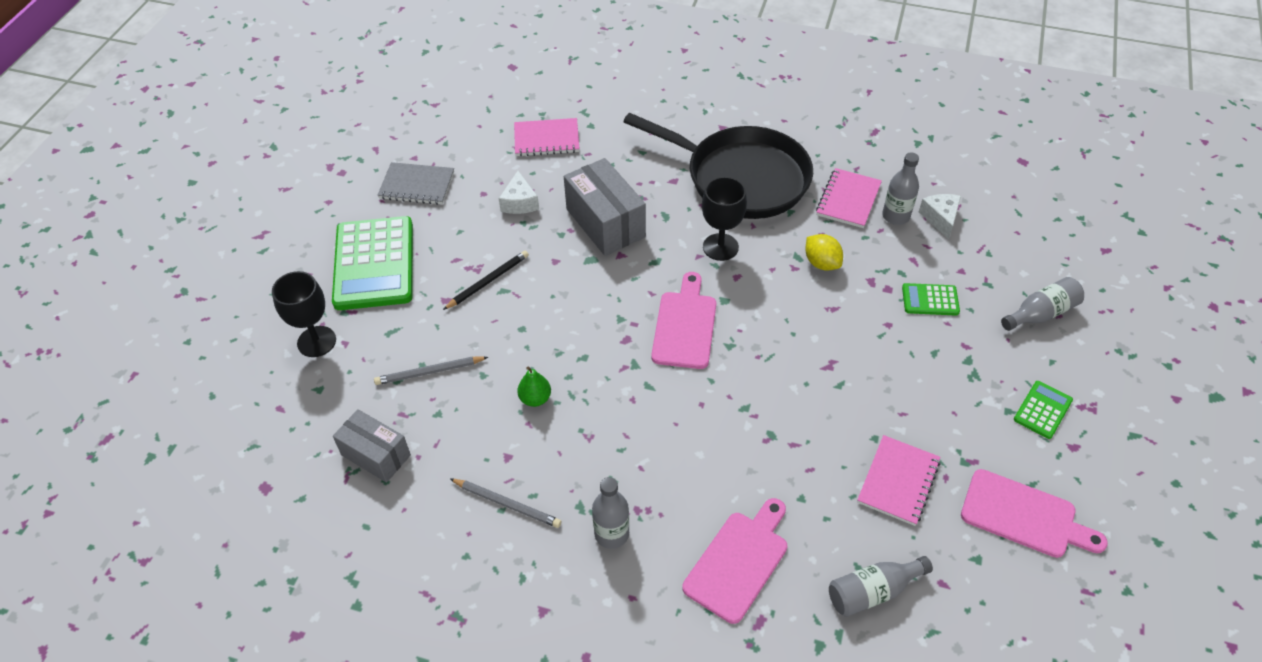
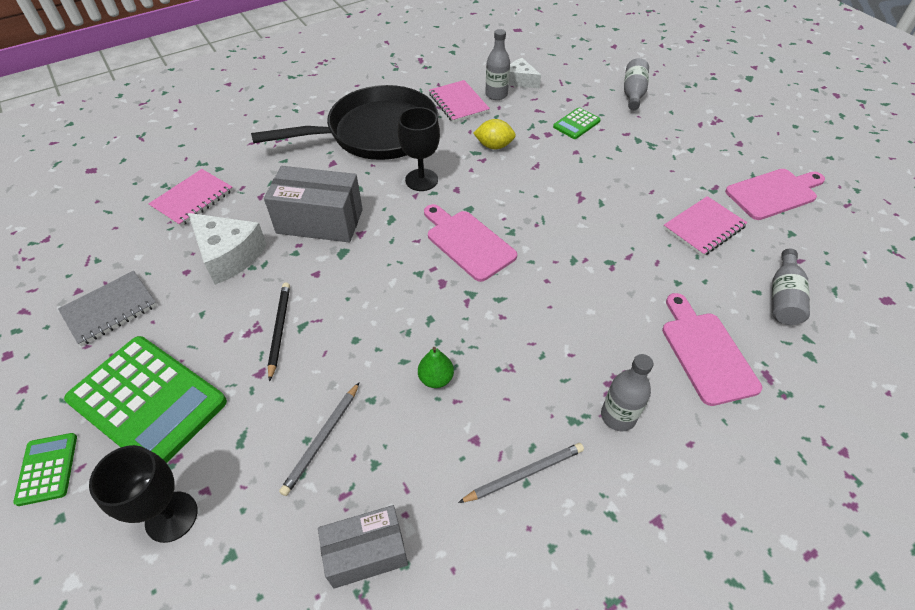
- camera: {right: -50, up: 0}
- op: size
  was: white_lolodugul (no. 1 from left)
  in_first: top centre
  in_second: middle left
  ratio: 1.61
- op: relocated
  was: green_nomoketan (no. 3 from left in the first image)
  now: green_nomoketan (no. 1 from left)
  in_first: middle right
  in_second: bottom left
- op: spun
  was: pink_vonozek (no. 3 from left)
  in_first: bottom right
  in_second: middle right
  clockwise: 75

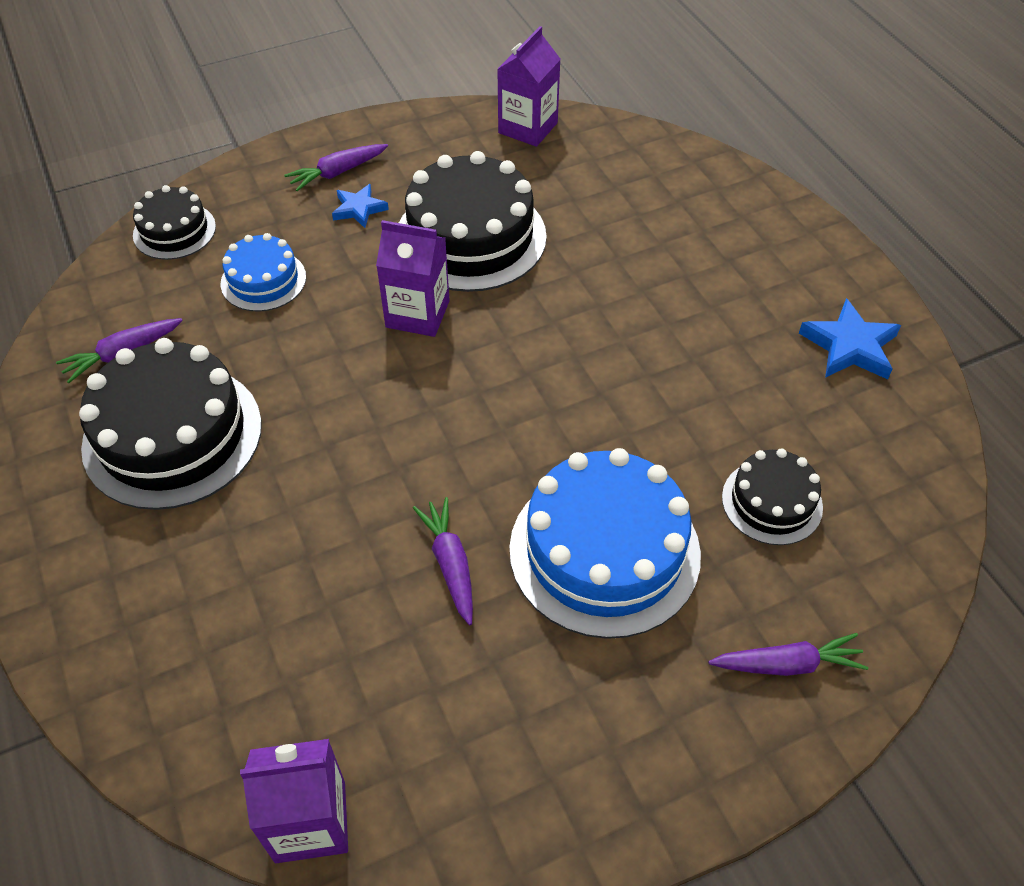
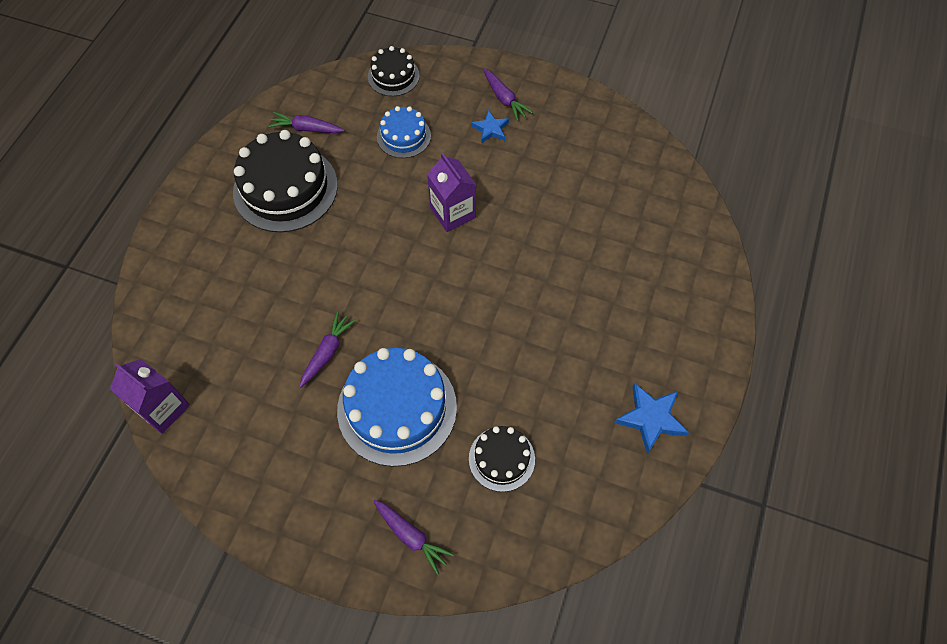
- camera: {right: 45, up: 10}
- op: missing
  was: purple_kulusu (no. 3 from left)
  in_first: top centre
- op: spun
  was: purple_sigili (no. 2 from left in the first image)
  in_first: top left
  in_second: top centre
  clockwise: -135
- op: missing
  was: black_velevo (no. 3 from left)
  in_first: top centre

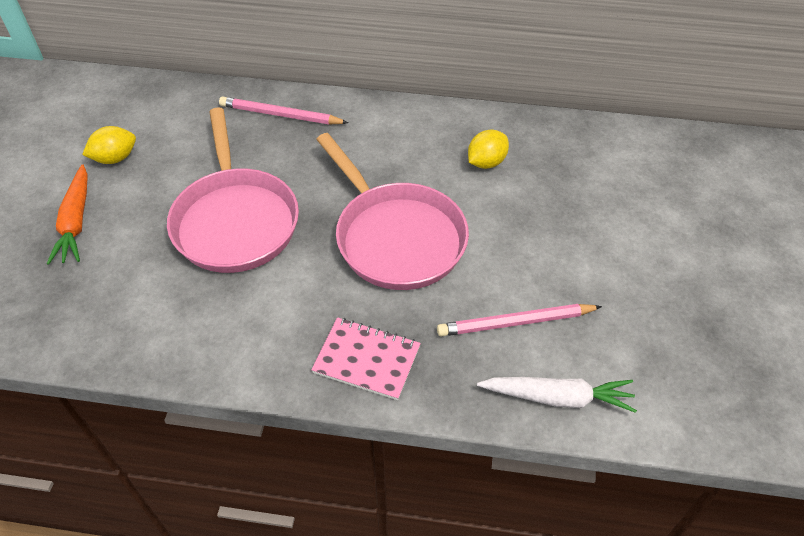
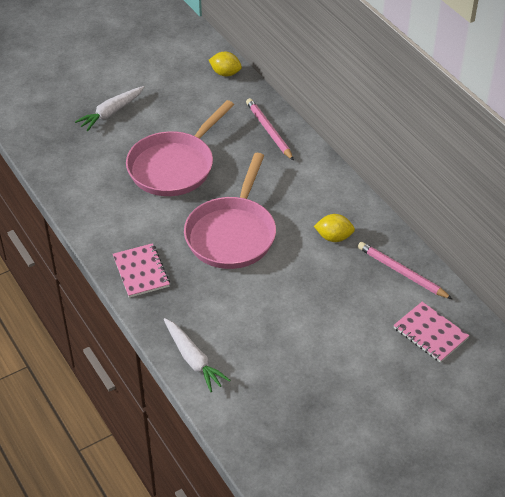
- camera: {right: 50, up: -5}
- op: relocated
  was: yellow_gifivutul (no. 1 from left)
  in_first: top left
  in_second: top centre
- op: colour
  was: orange_sigili
  now: white_sigili (no. 1 from left)
  in_first: middle left
  in_second: top left
- op: relocated
  was: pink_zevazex (no. 2 from left)
  in_first: centre
  in_second: middle right
- op: appeared
  now: pink_vonozek (no. 2 from left)
  in_second: bottom right

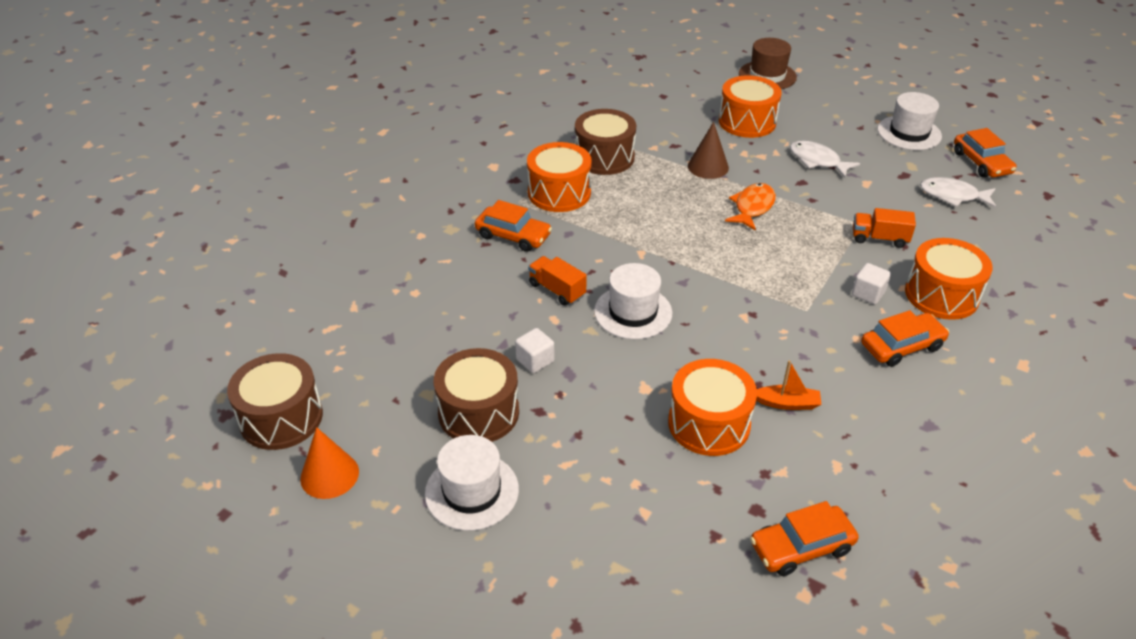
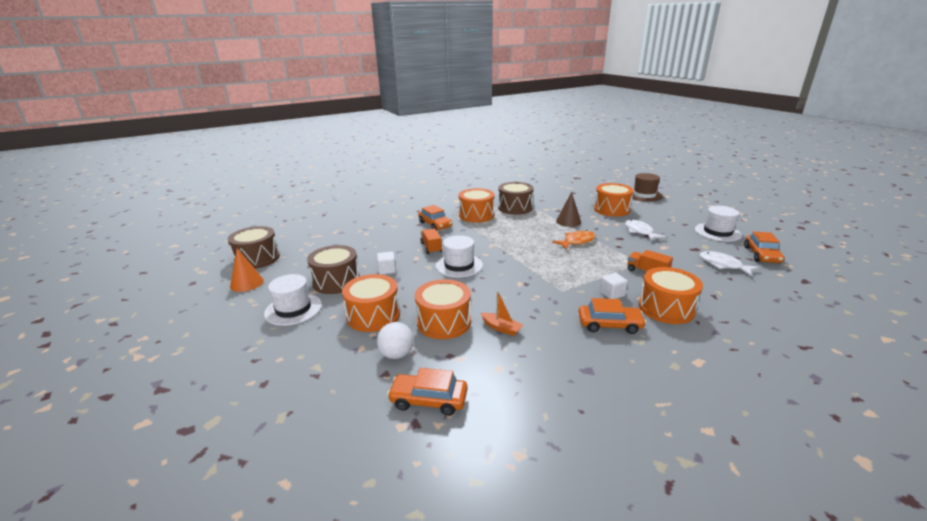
- camera: {right: 30, up: -15}
- op: appeared
  now: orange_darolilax (no. 1 from left)
  in_second: centre
- op: appeared
  now: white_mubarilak
  in_second: centre

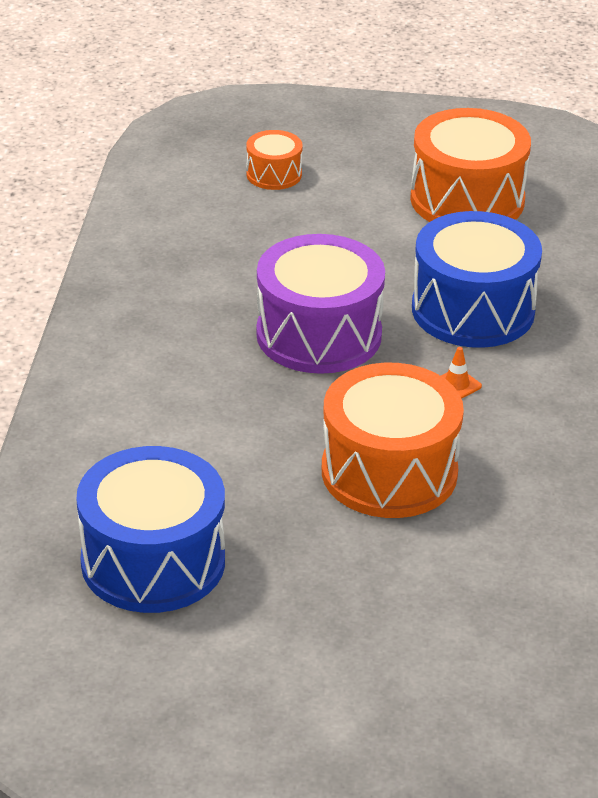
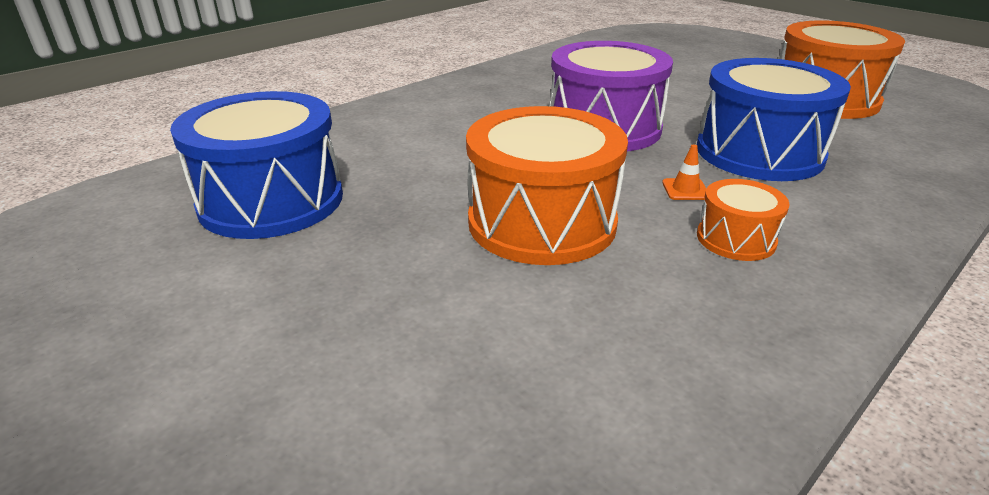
- camera: {right: 40, up: -5}
- op: relocated
  was: orange_darolilax (no. 1 from left in the first image)
  now: orange_darolilax (no. 2 from left)
  in_first: top centre
  in_second: middle right

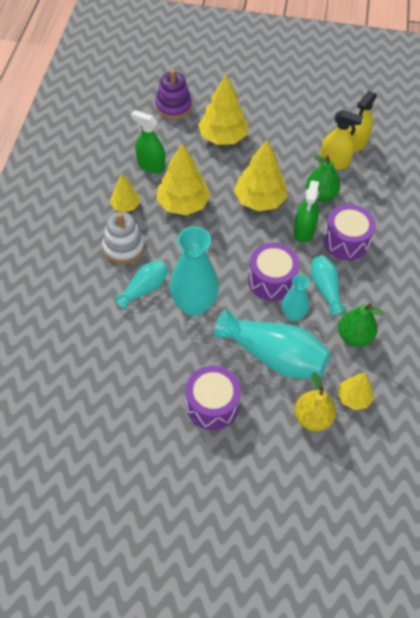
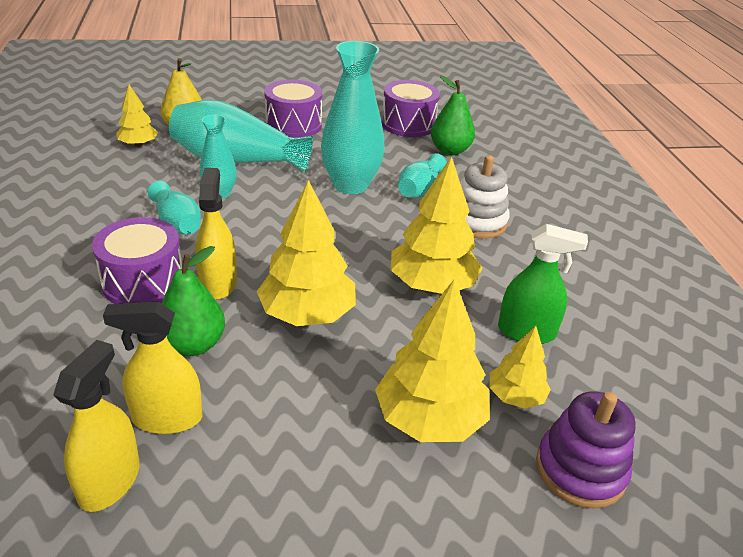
- camera: {right: 160, up: -20}
- op: relocated
  was: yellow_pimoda (no. 1 from left in the first image)
  now: yellow_pimoda (no. 5 from left)
  in_first: top left
  in_second: middle right
- op: colour
  was: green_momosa (no. 2 from left)
  now: yellow_momosa (no. 3 from left)
  in_first: middle right
  in_second: middle left
- op: relocated
  was: purple_darolilax (no. 2 from left in the first image)
  now: purple_darolilax (no. 3 from left)
  in_first: centre
  in_second: top centre
- op: relocated
  was: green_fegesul (no. 2 from left)
  in_first: middle right
  in_second: top centre

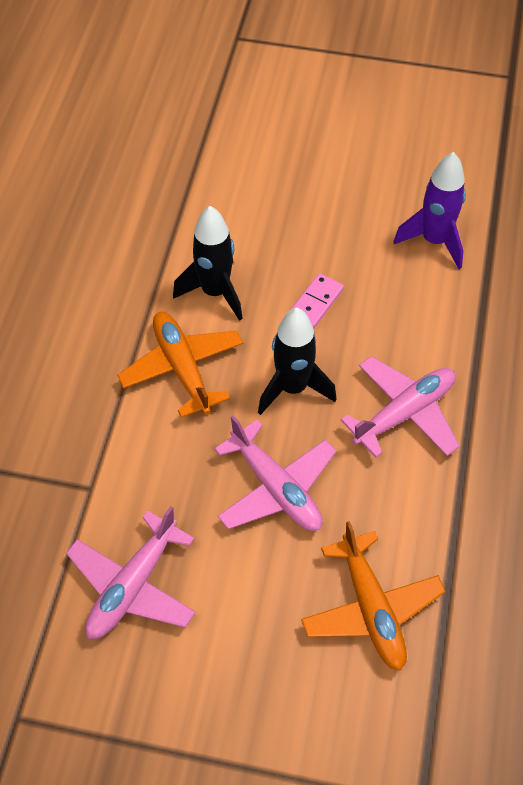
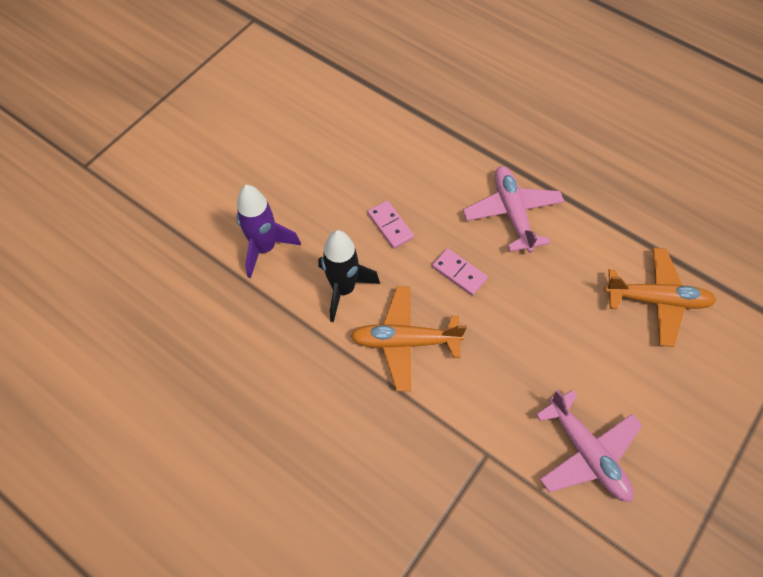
- camera: {right: -65, up: 5}
- op: relocated
  was: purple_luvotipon
  in_first: top right
  in_second: centre
- op: exchanged
  was: black_luvotipon (no. 2 from left)
  now: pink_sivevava (no. 2 from left)
  in_first: centre
  in_second: centre
- op: missing
  was: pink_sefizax (no. 2 from left)
  in_first: centre

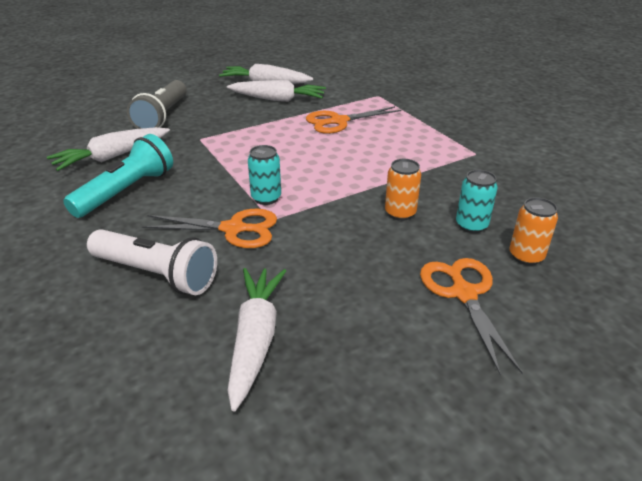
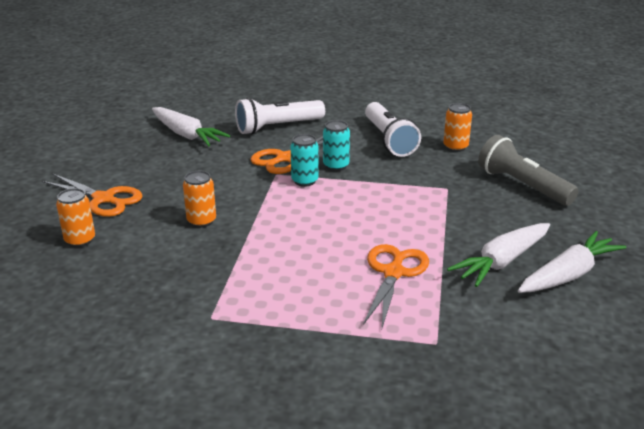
- camera: {right: 130, up: -5}
- op: exchanged
  was: white_sigili (no. 1 from left)
  now: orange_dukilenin (no. 3 from left)
  in_first: top left
  in_second: top right
- op: colour
  was: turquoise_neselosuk
  now: white_neselosuk (no. 2 from left)
  in_first: middle left
  in_second: top centre
- op: relocated
  was: turquoise_dukilenin (no. 2 from left)
  in_first: middle right
  in_second: centre

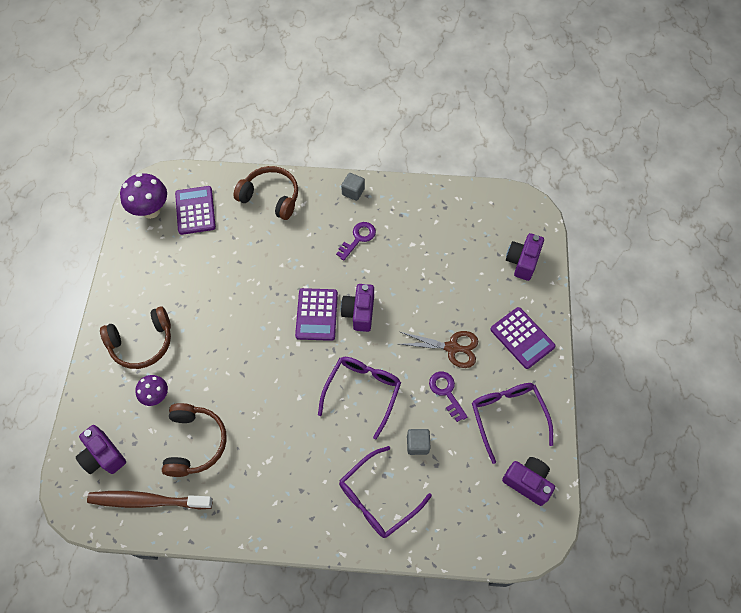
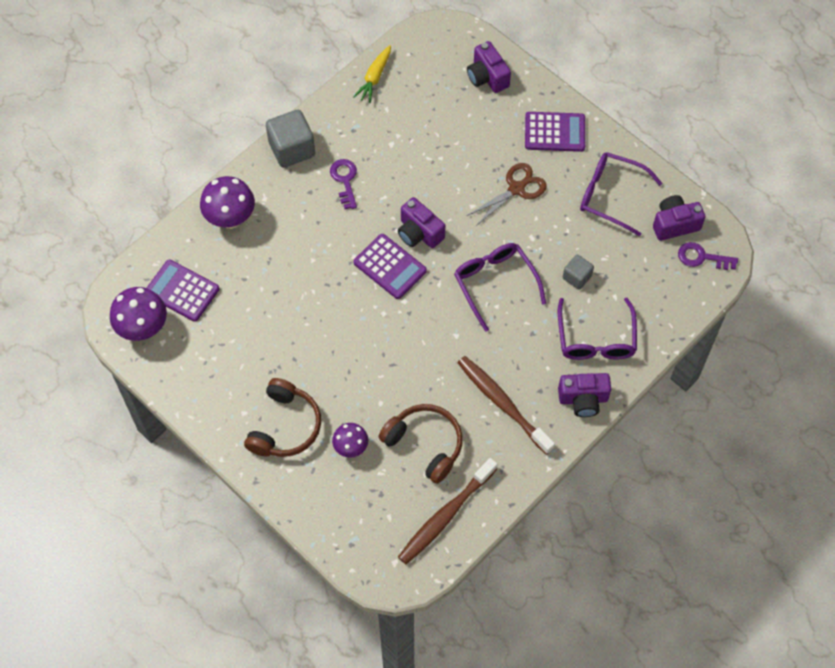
- camera: {right: -50, up: 0}
- op: exchanged
  was: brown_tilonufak (no. 3 from left)
  now: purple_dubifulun (no. 2 from left)
  in_first: top centre
  in_second: top left
- op: size
  was: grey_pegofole (no. 1 from left)
  in_first: top centre
  in_second: top centre
  ratio: 1.76
- op: relocated
  was: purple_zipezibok (no. 2 from left)
  in_first: centre
  in_second: middle right
- op: relocated
  was: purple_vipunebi (no. 1 from left in the first image)
  now: purple_vipunebi (no. 3 from left)
  in_first: bottom left
  in_second: middle right
- op: appeared
  now: yellow_sigili
  in_second: top centre
- op: appeared
  now: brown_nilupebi (no. 2 from left)
  in_second: centre

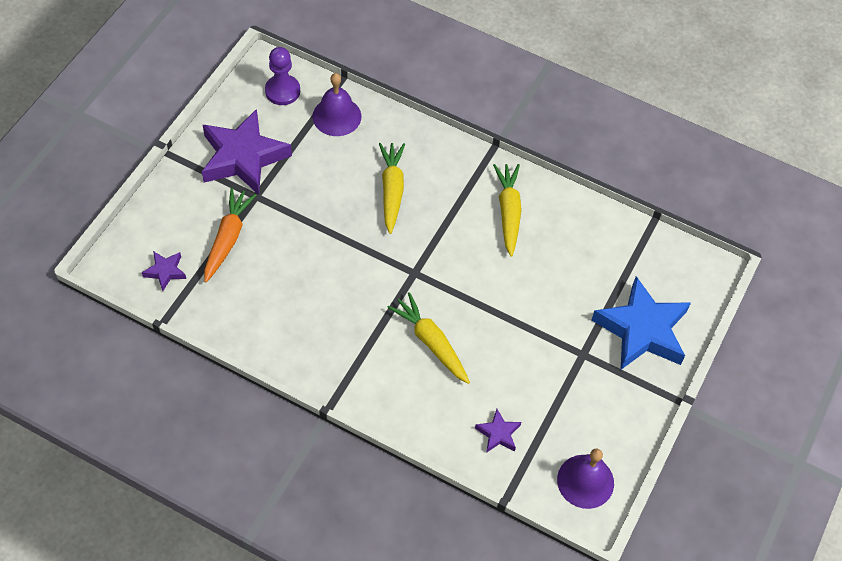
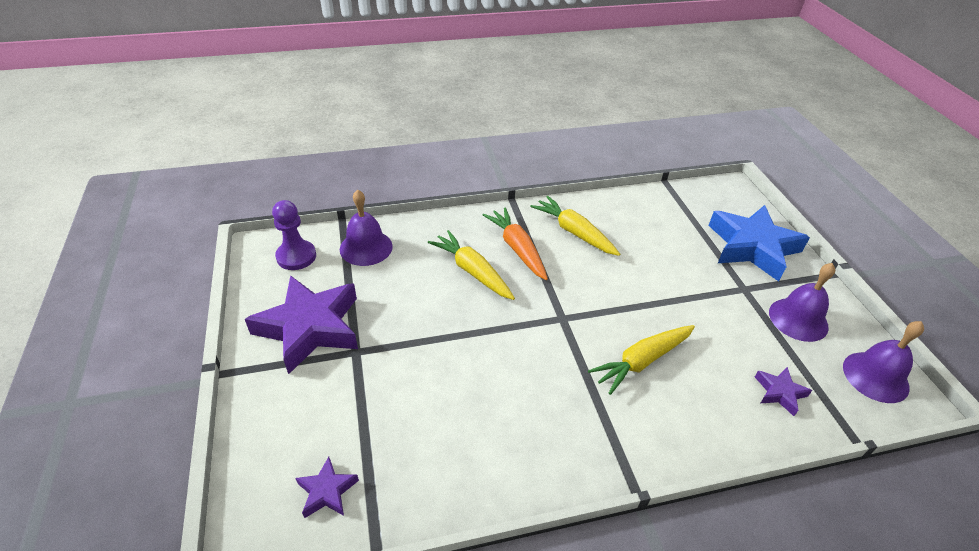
- camera: {right: -40, up: -15}
- op: relocated
  was: orange_sigili
  in_first: middle left
  in_second: centre
- op: spun
  was: yellow_sigili (no. 2 from left in the first image)
  in_first: centre
  in_second: centre
  clockwise: -45
- op: appeared
  now: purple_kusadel (no. 2 from left)
  in_second: middle right

